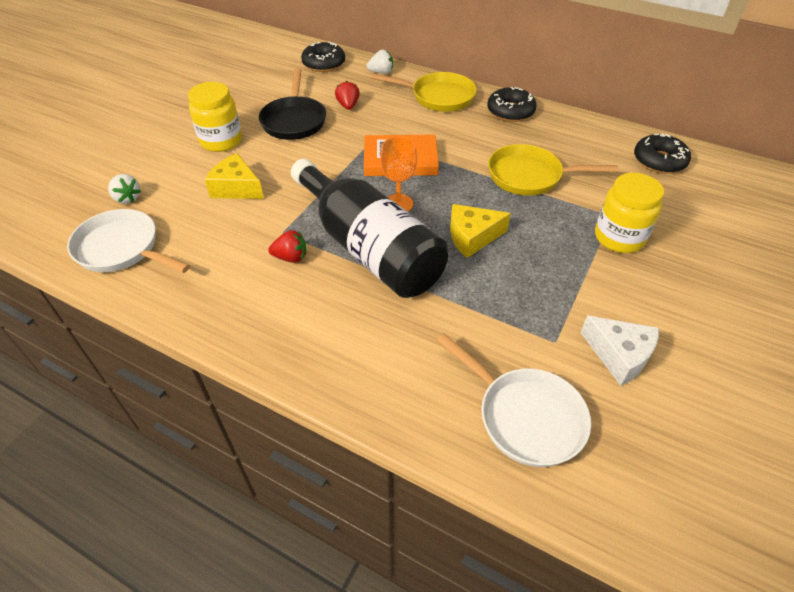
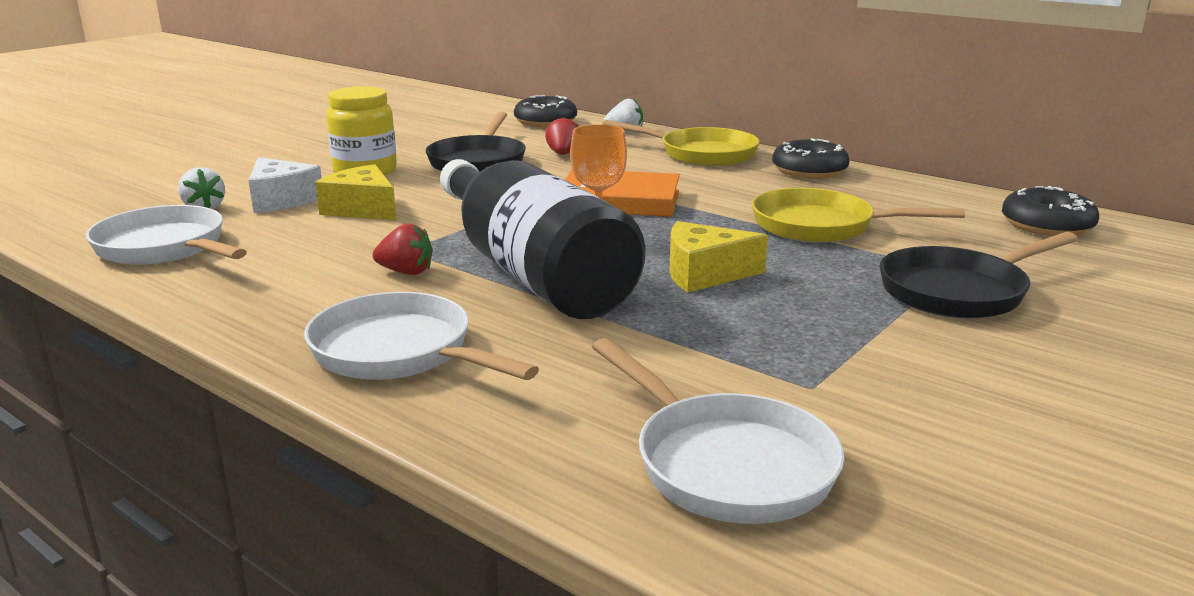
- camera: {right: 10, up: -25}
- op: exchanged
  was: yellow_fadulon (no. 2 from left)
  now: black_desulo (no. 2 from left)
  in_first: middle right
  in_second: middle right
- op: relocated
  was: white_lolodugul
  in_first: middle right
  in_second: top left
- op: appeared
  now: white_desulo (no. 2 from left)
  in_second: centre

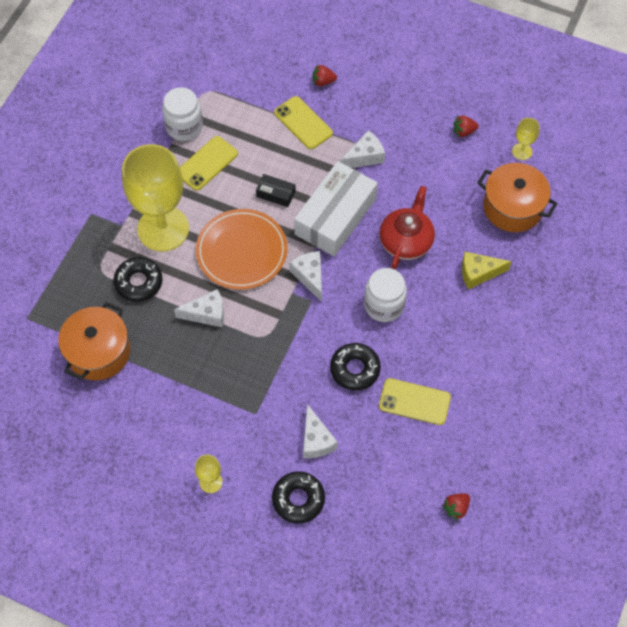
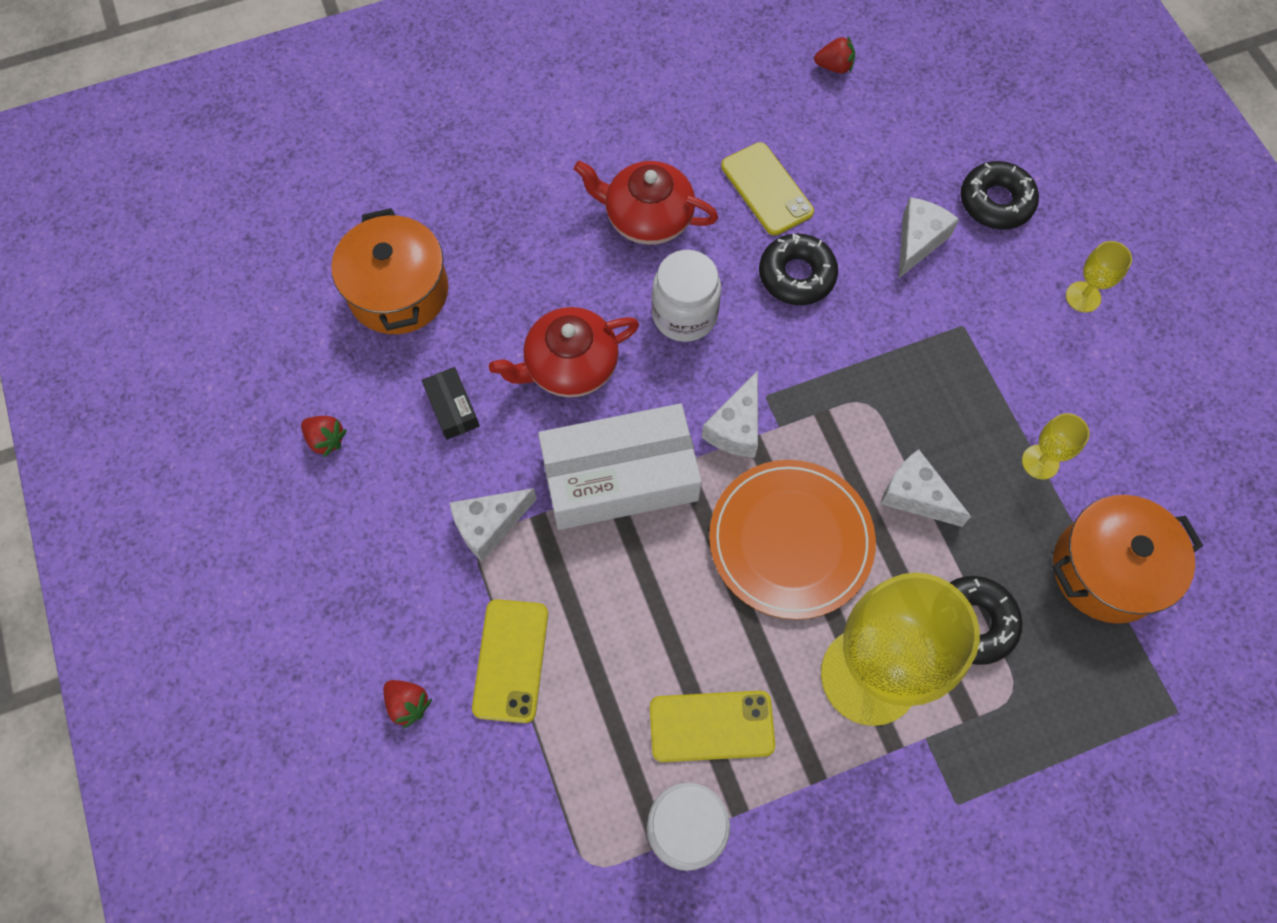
- camera: {right: -135, up: 5}
- op: relocated
  was: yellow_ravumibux (no. 3 from left in the first image)
  now: yellow_ravumibux (no. 2 from left)
  in_first: top right
  in_second: middle right
- op: spun
  was: white_lolodugul (no. 4 from left in the first image)
  in_first: top centre
  in_second: centre
  clockwise: -45
- op: relocated
  was: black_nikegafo
  in_first: top centre
  in_second: centre
- op: missing
  was: yellow_lolodugul
  in_first: middle right
- op: appeared
  now: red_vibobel (no. 2 from left)
  in_second: top centre

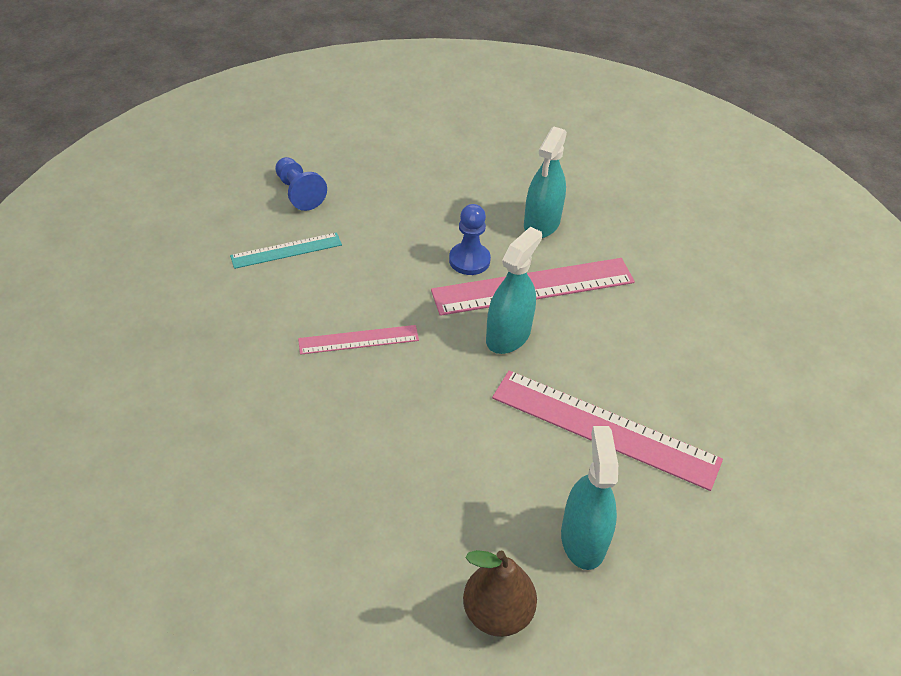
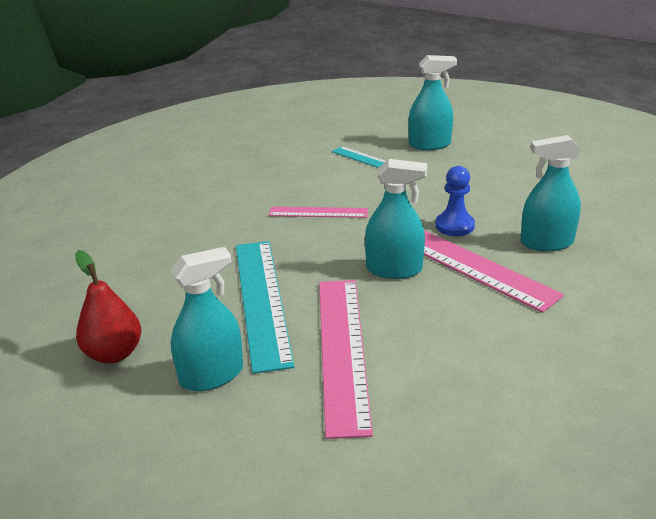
- camera: {right: 65, up: -15}
- op: exchanged
  was: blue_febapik (no. 1 from left)
  now: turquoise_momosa (no. 3 from left)
  in_first: top centre
  in_second: top centre
- op: spun
  was: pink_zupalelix (no. 1 from left)
  in_first: centre
  in_second: centre
  clockwise: -45
- op: colour
  was: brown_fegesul
  now: red_fegesul
  in_first: bottom centre
  in_second: middle left
- op: appeared
  now: turquoise_zupalelix (no. 1 from left)
  in_second: centre

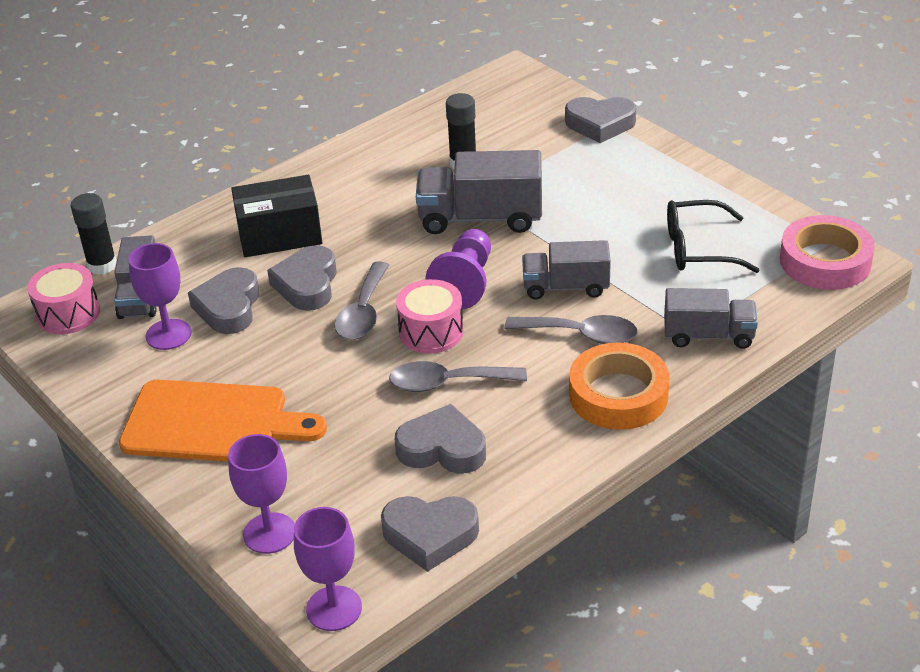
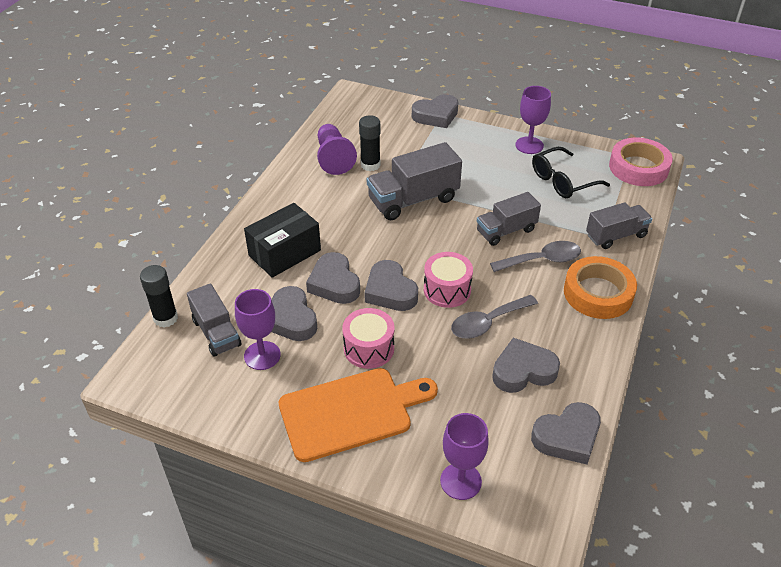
- camera: {right: -30, up: 5}
- op: relocated
  was: purple_febapik
  in_first: centre
  in_second: top centre
- op: exchanged
  was: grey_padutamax (no. 1 from left)
  now: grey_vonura (no. 3 from left)
  in_first: centre
  in_second: centre
- op: relocated
  was: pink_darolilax (no. 1 from left)
  in_first: middle left
  in_second: centre
- op: relocated
  was: purple_ravumibux (no. 3 from left)
  in_first: bottom centre
  in_second: top right

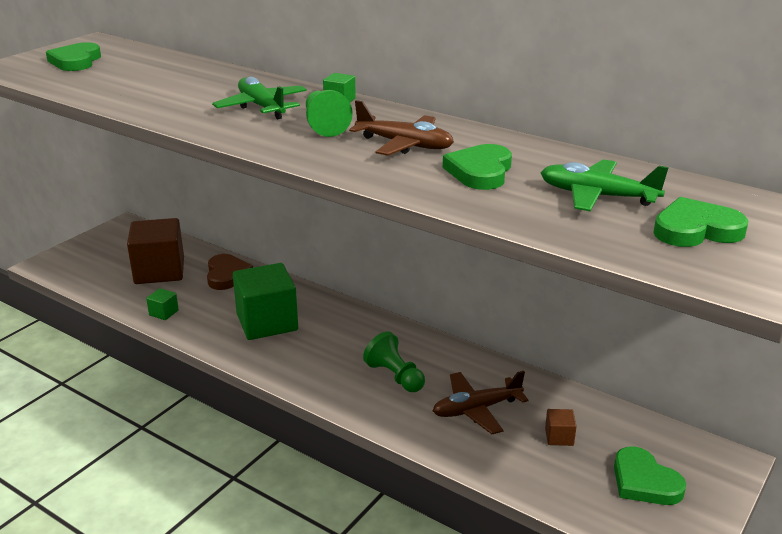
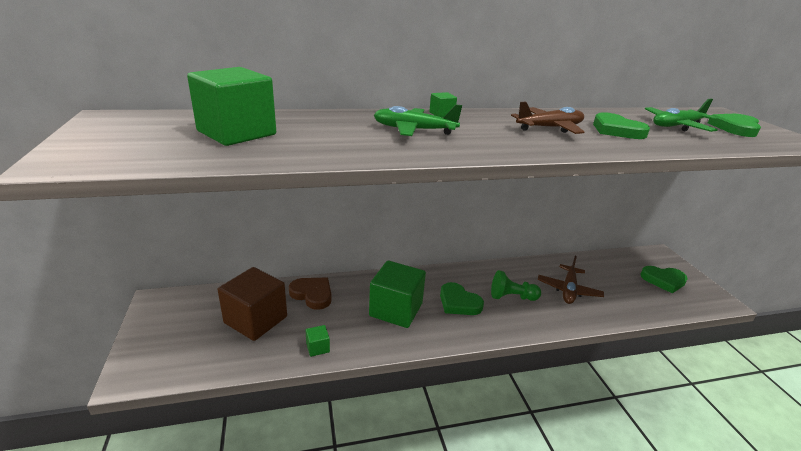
- camera: {right: -50, up: 0}
- op: relocated
  was: green_vonura (no. 1 from left)
  in_first: top left
  in_second: centre
- op: missing
  was: green_febapik (no. 1 from left)
  in_first: top centre
- op: missing
  was: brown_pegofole (no. 2 from left)
  in_first: bottom right
- op: appeared
  now: green_pegofole (no. 1 from left)
  in_second: top left

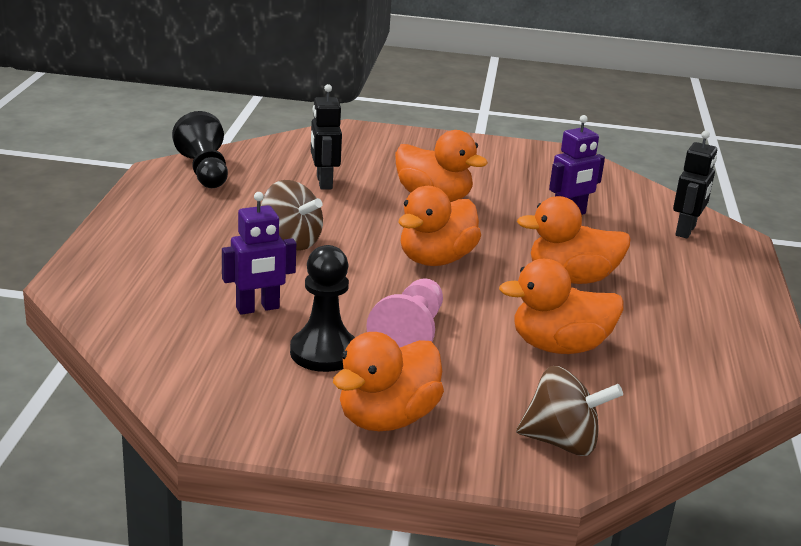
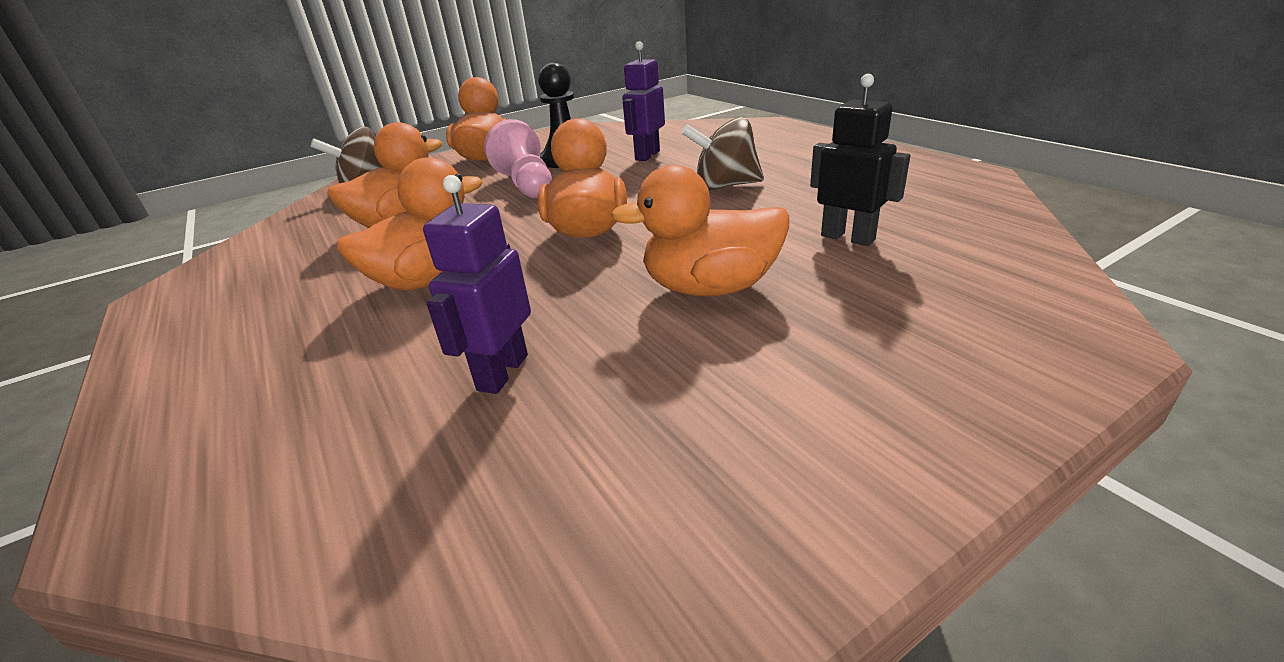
- camera: {right: 145, up: 5}
- op: missing
  was: black_febapik (no. 1 from left)
  in_first: top left
- op: missing
  was: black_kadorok (no. 2 from left)
  in_first: middle right

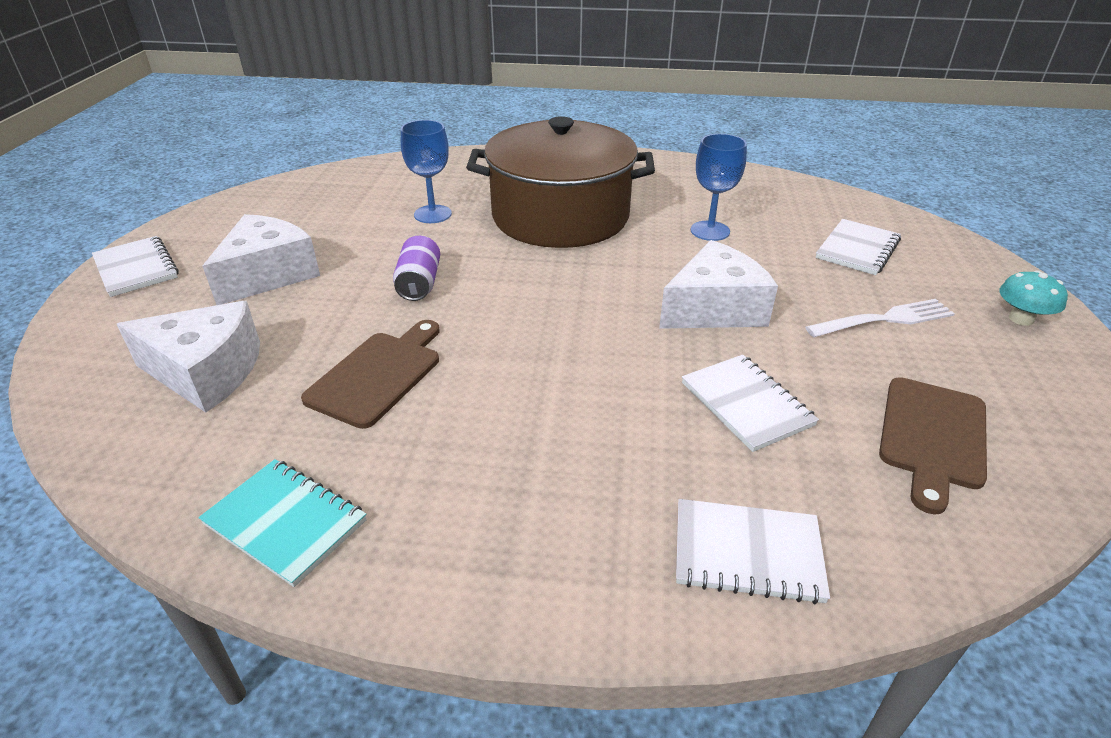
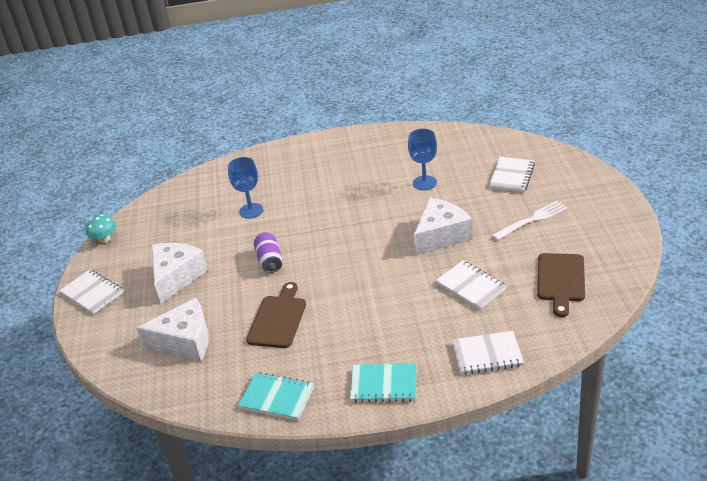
- camera: {right: -10, up: 0}
- op: missing
  was: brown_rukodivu
  in_first: top centre
- op: relocated
  was: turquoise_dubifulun
  in_first: middle right
  in_second: middle left
- op: appeared
  now: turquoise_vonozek (no. 2 from left)
  in_second: bottom centre

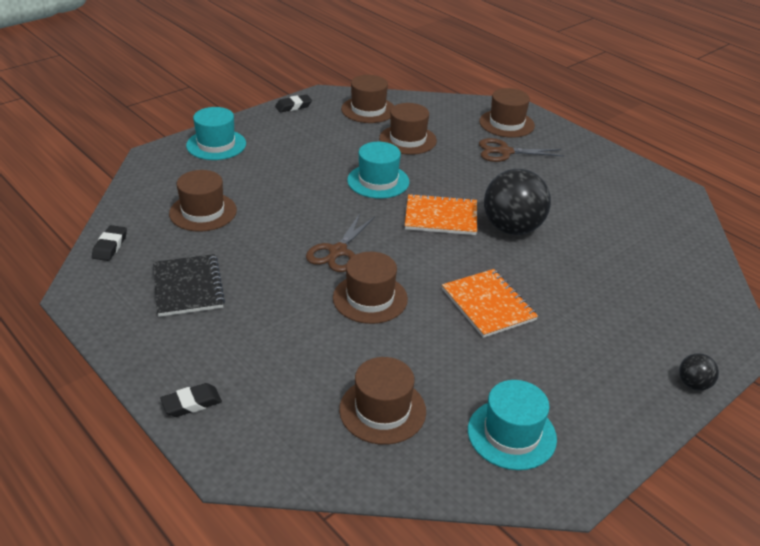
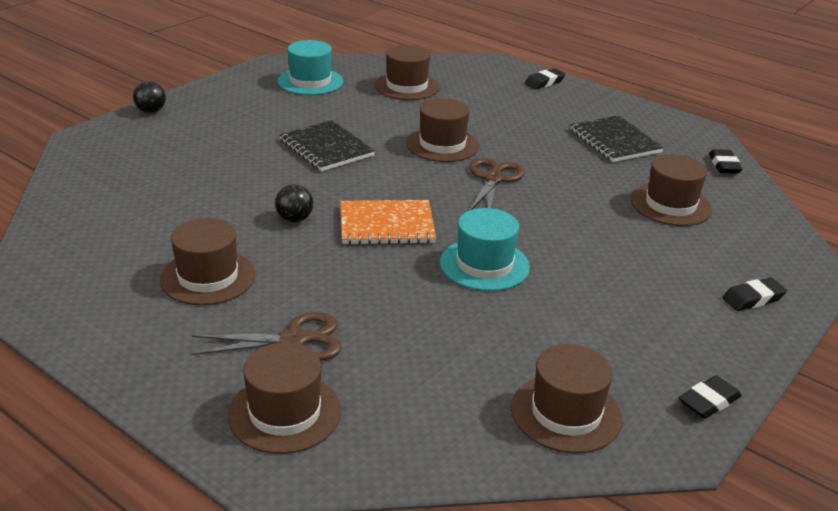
- camera: {right: 170, up: -5}
- op: relocated
  was: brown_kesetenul (no. 5 from left in the first image)
  now: brown_kesetenul (no. 1 from left)
  in_first: top centre
  in_second: middle left
- op: exchanged
  was: turquoise_kesetenul (no. 1 from left)
  now: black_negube (no. 4 from left)
  in_first: top left
  in_second: middle right
- op: size
  was: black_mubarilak (no. 1 from left in the first image)
  in_first: middle right
  in_second: centre
  ratio: 0.46
- op: colour
  was: orange_vonozek (no. 2 from left)
  now: black_vonozek (no. 1 from left)
  in_first: centre
  in_second: top centre

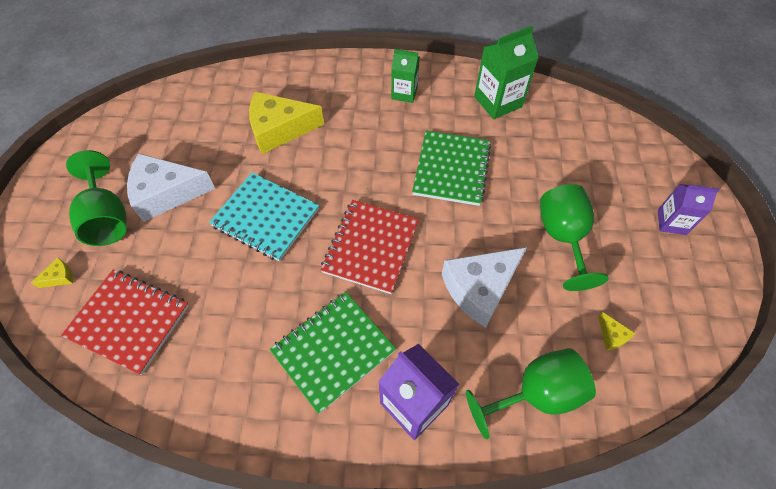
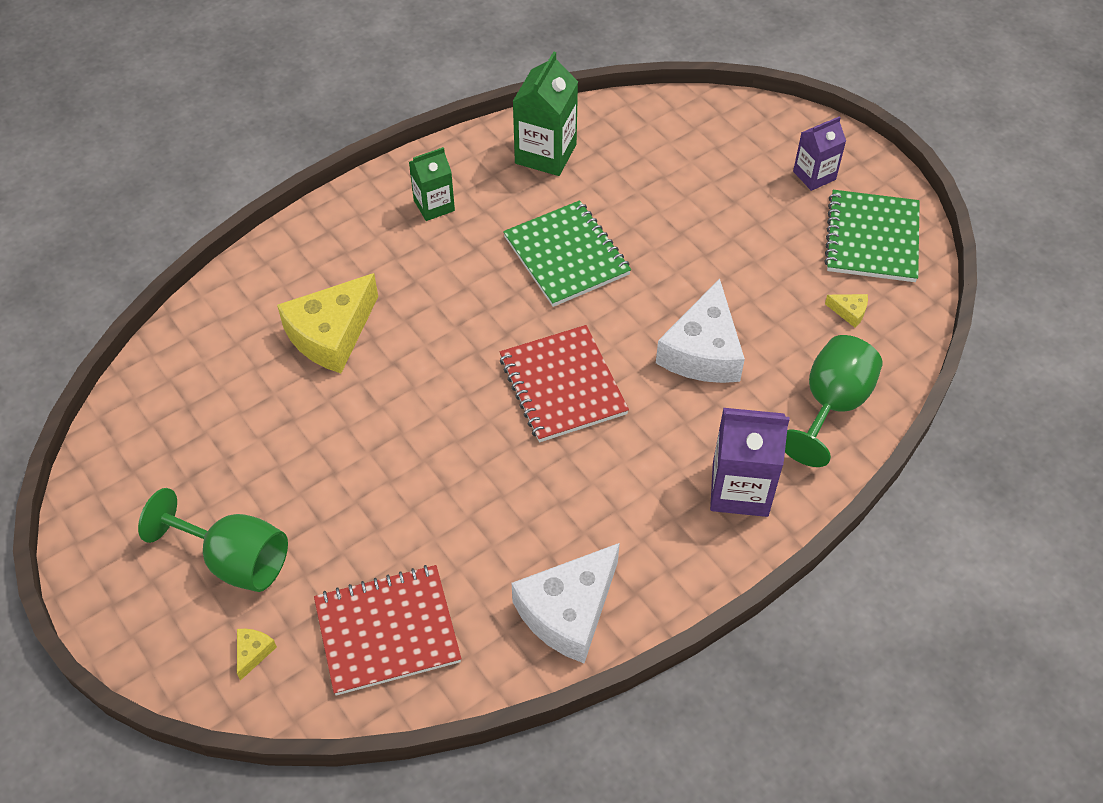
- camera: {right: -40, up: -5}
- op: relocated
  was: white_lolodugul (no. 1 from left)
  in_first: middle left
  in_second: bottom centre
- op: missing
  was: turquoise_vonozek
  in_first: centre
- op: missing
  was: green_ravumibux (no. 3 from left)
  in_first: middle right
- op: relocated
  was: green_vonozek (no. 1 from left in the first image)
  now: green_vonozek (no. 2 from left)
  in_first: bottom centre
  in_second: top right

